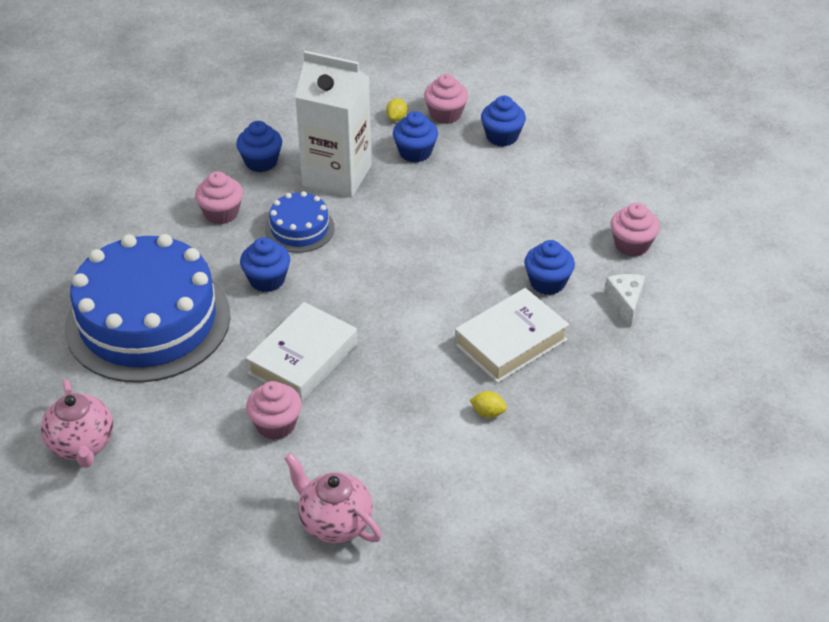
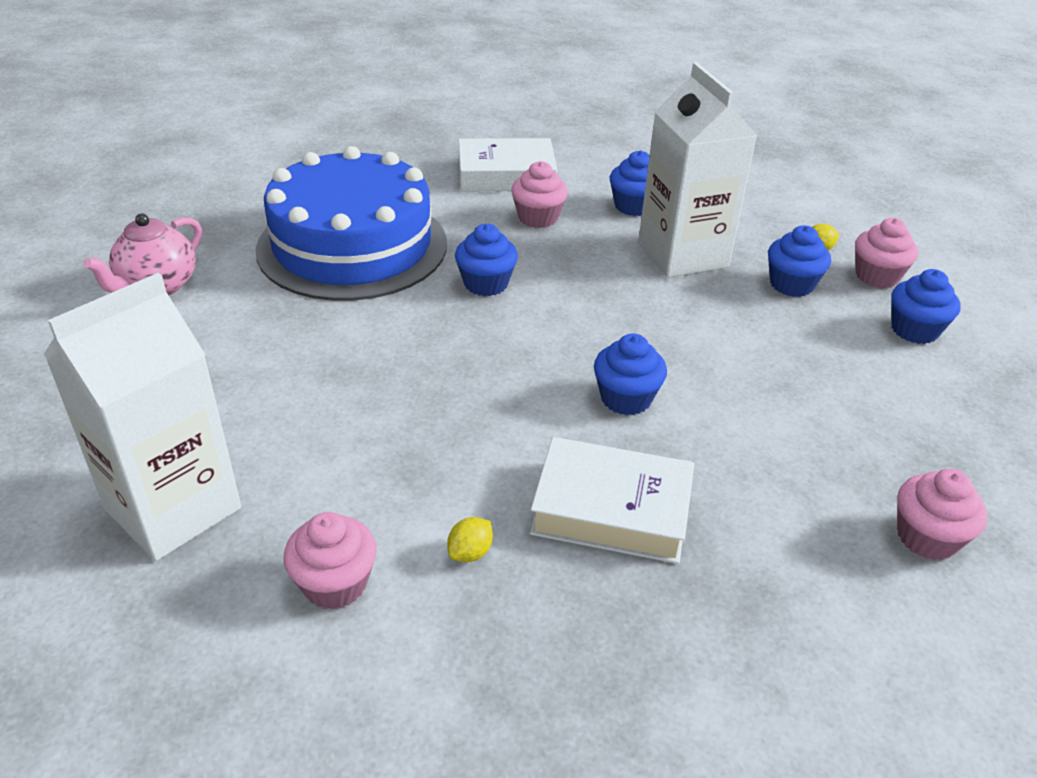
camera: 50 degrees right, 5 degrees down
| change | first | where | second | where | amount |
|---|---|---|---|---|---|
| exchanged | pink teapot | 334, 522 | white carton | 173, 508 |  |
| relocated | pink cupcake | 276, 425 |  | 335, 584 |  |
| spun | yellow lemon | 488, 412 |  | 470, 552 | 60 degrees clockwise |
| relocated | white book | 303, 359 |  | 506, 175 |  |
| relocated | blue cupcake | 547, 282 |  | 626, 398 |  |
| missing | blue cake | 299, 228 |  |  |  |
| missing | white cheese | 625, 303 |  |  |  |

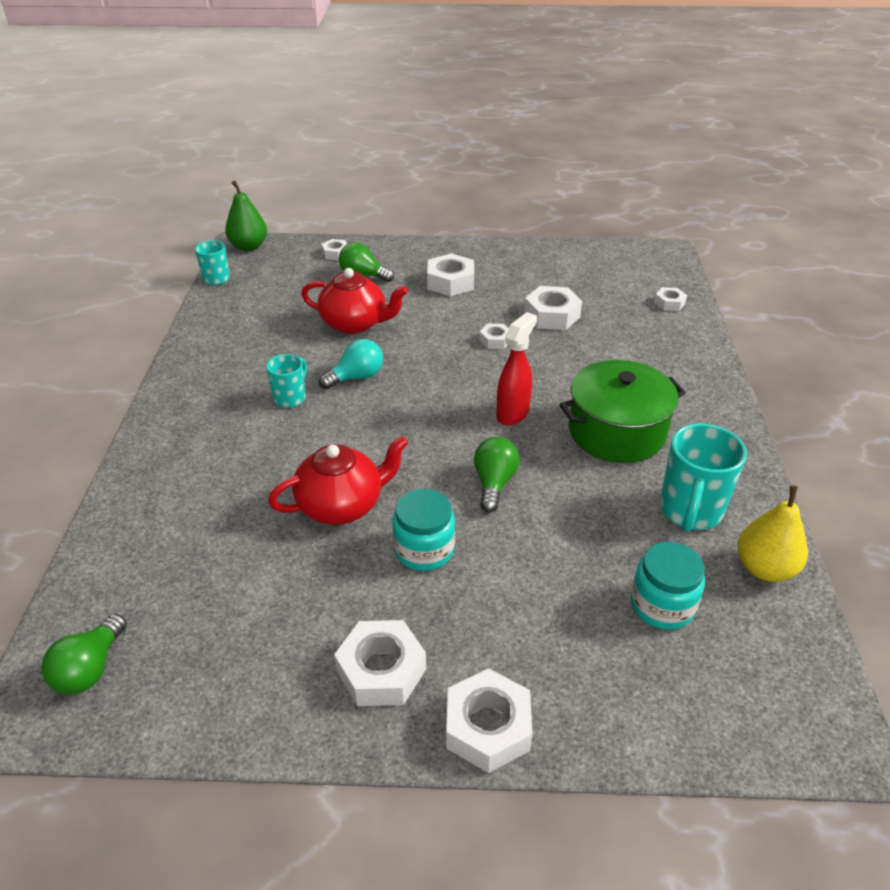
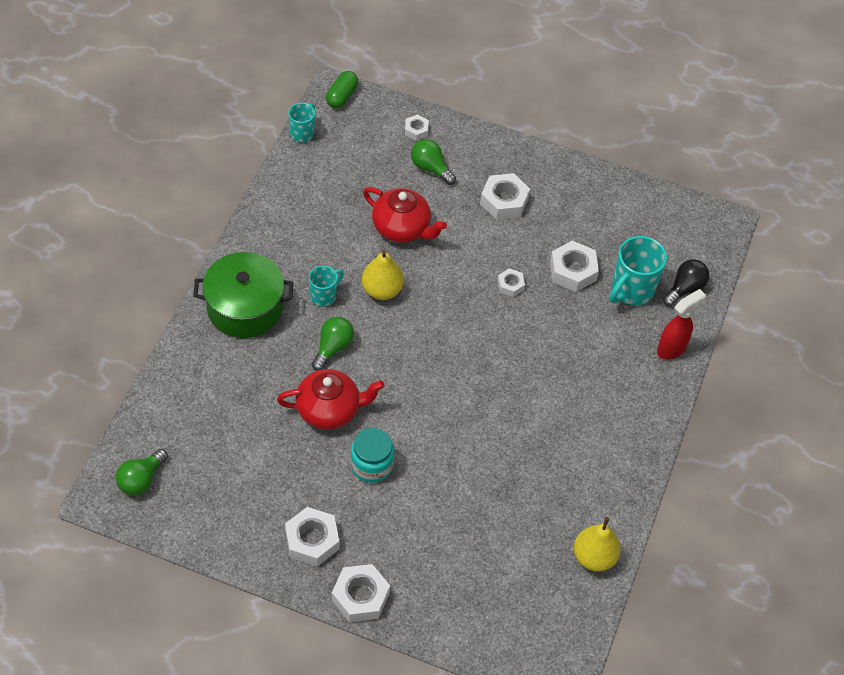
camera: 15 degrees right, 15 degrees up
| change | first | where | second | where | amount |
|---|---|---|---|---|---|
| relocated | green pot | 616, 431 |  | 245, 308 |  |
| relocated | green light bulb | 494, 483 |  | 333, 348 |  |
| exchanged | green pear | 249, 246 | green capsule | 341, 96 |  |
| exchanged | turquoise light bulb | 356, 377 | yellow pear | 382, 290 |  |
| relocated | turquoise mug | 690, 511 |  | 631, 290 |  |
| relocated | red spray bottle | 513, 413 |  | 672, 349 |  |
| exchanged | white nut | 669, 303 | black light bulb | 685, 288 |  |
| missing | turquoise jar | 662, 605 |  |  |  |

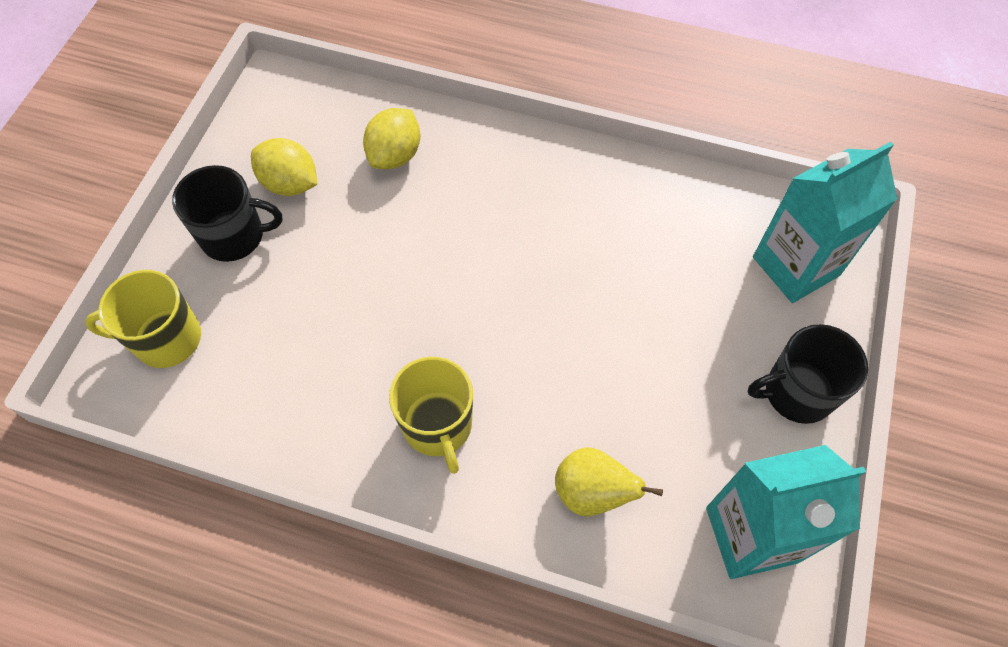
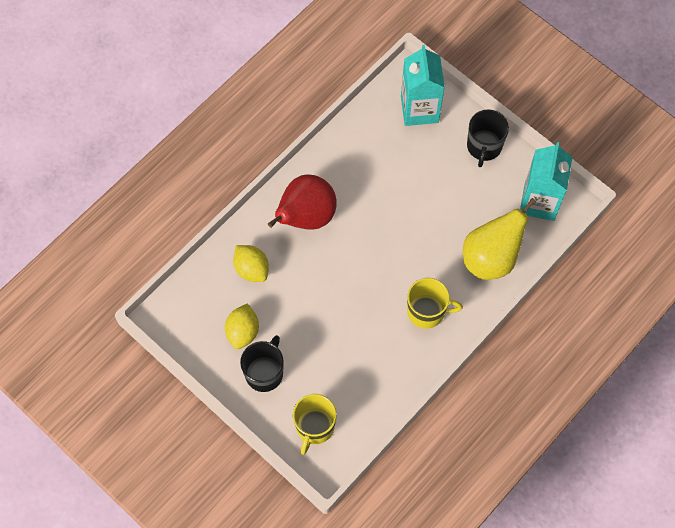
camera: 65 degrees left, 5 degrees up
| change | first | where | second | where | amount |
|---|---|---|---|---|---|
| spun | yellow lemon | 290, 183 |  | 243, 332 | 45 degrees counterclockwise |
| appeared |  |  | red pear | 306, 217 |  |
| size | yellow pear | 592, 492 |  | 491, 258 | x1.67 |

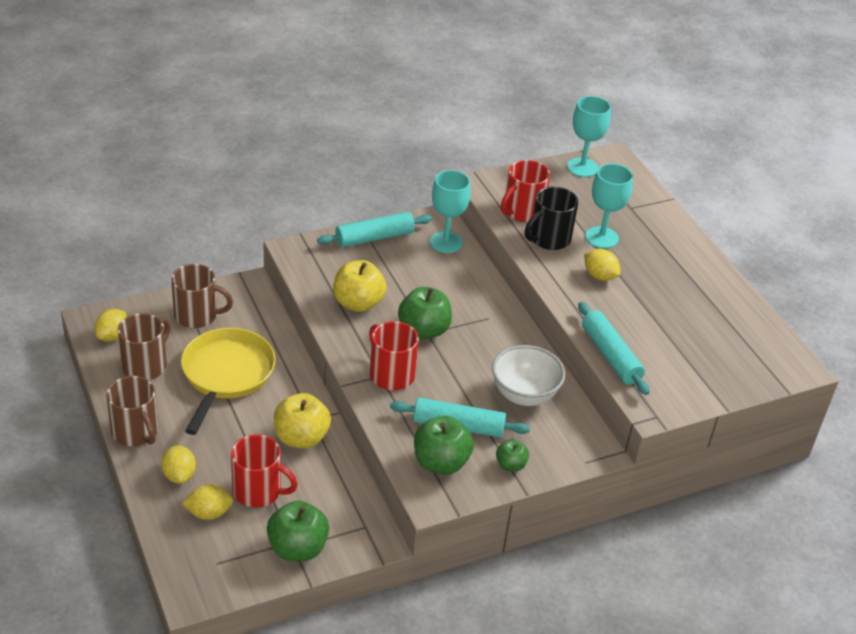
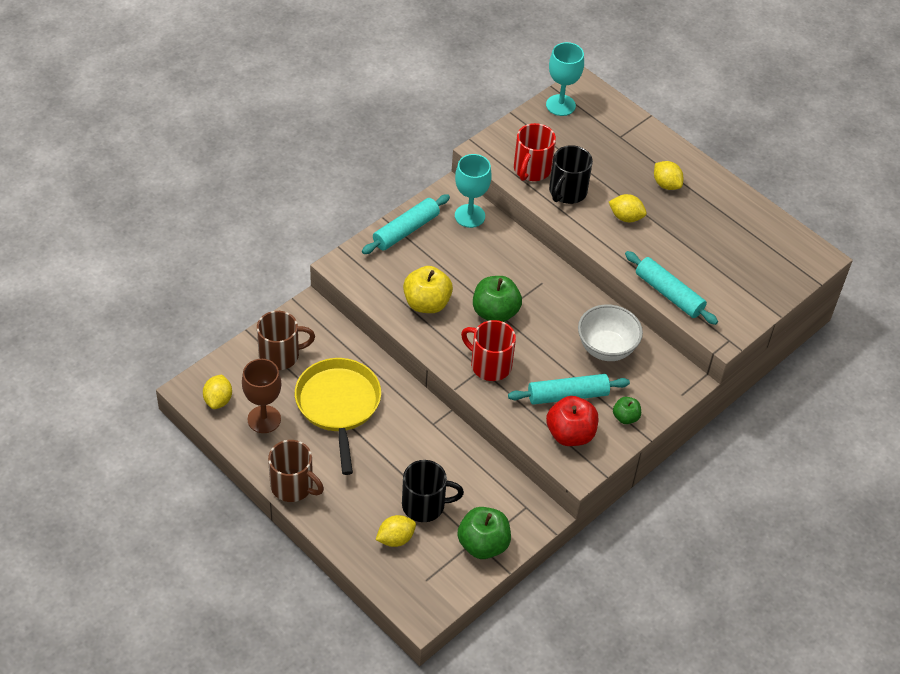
camera: 20 degrees left, 10 degrees up
| change | first | where | second | where | amount |
|---|---|---|---|---|---|
| exchanged | brown mug | 145, 365 | brown goblet | 264, 419 |  |
| colour | red mug | 258, 491 | black mug | 425, 505 |  |
| colour | green apple | 441, 463 | red apple | 570, 434 |  |
| relocated | yellow lemon | 179, 475 |  | 666, 184 |  |
| missing | yellow apple | 301, 438 |  |  |  |
| missing | turquoise goblet | 601, 237 |  |  |  |

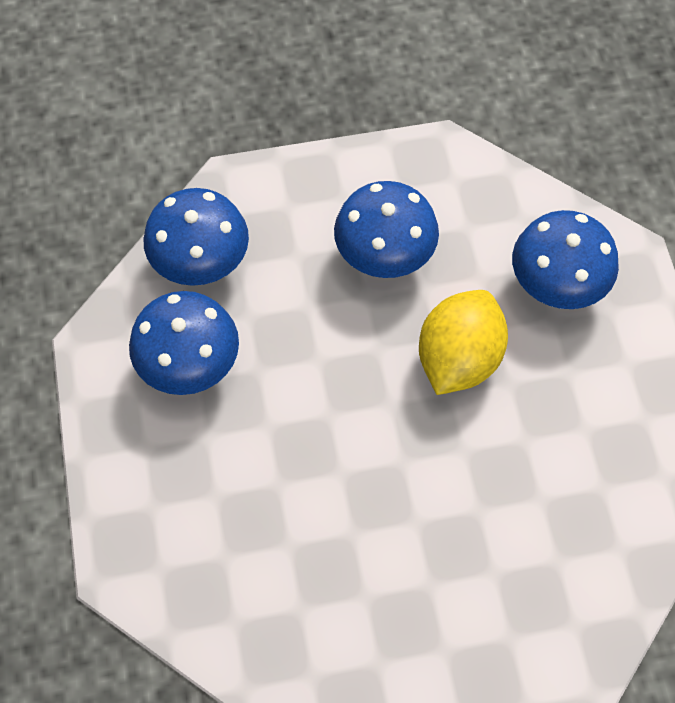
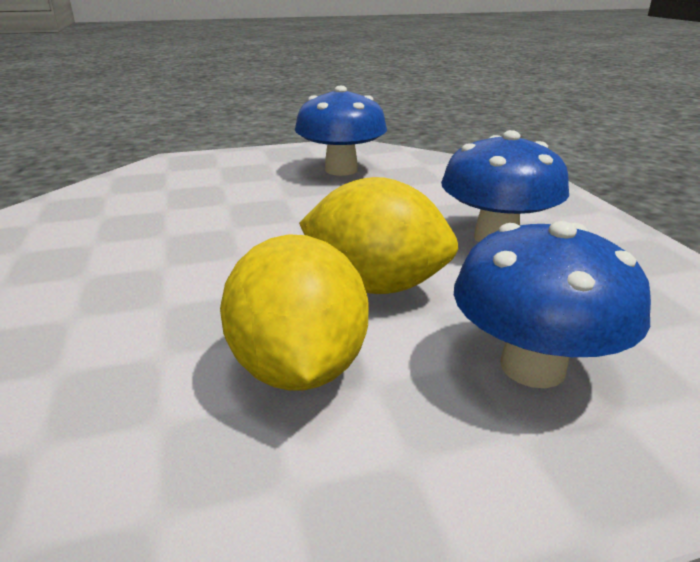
camera: 85 degrees right, 35 degrees down
| change | first | where | second | where | amount |
|---|---|---|---|---|---|
| appeared |  |  | yellow lemon | 298, 367 |  |
| missing | blue mushroom | 201, 262 |  |  |  |

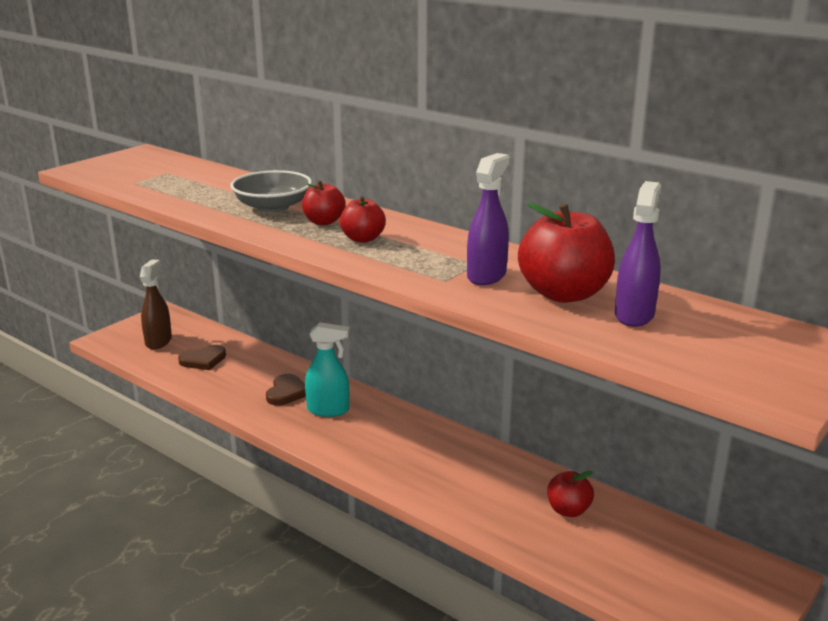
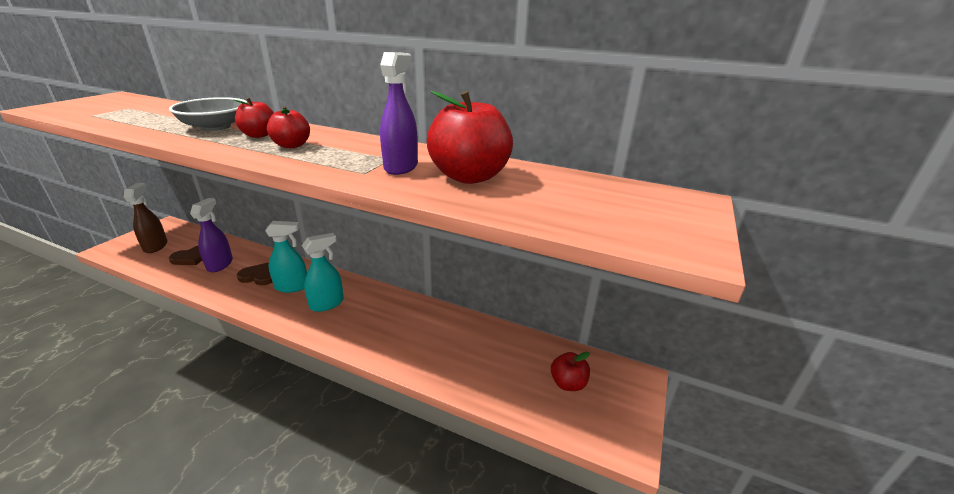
camera: 15 degrees left, 5 degrees up
| change | first | where | second | where | amount |
|---|---|---|---|---|---|
| relocated | purple spray bottle | 634, 315 |  | 220, 264 |  |
| spun | brown heart | 287, 392 |  | 259, 276 | 75 degrees counterclockwise |
| appeared |  |  | turquoise spray bottle | 327, 304 |  |
| relocated | red apple | 568, 510 |  | 568, 383 |  |

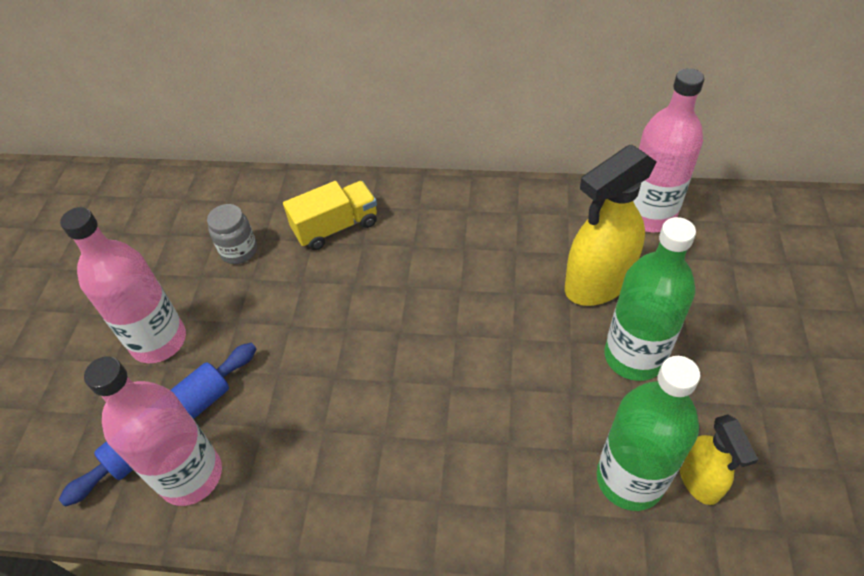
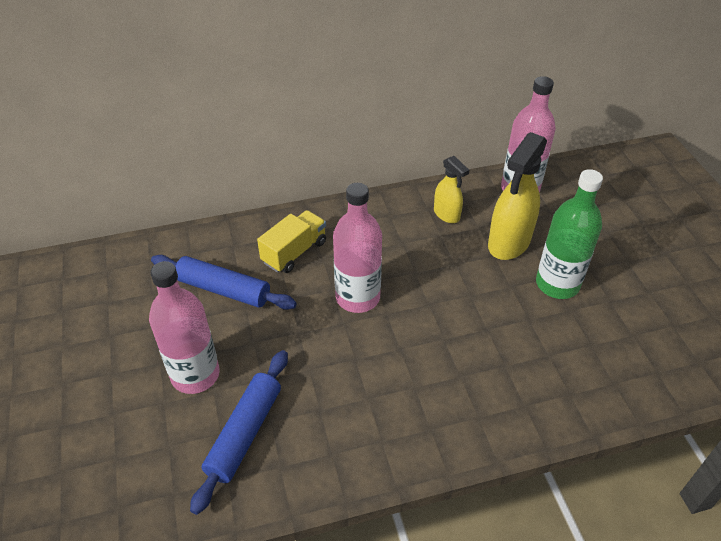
camera: 25 degrees left, 5 degrees down
| change | first | where | second | where | amount |
|---|---|---|---|---|---|
| exchanged | grey jar | 239, 251 | blue rolling pin | 223, 290 |  |
| relocated | pink bottle | 191, 475 |  | 357, 297 |  |
| relocated | yellow spray bottle | 699, 480 |  | 447, 214 |  |
| missing | green bottle | 629, 479 |  |  |  |

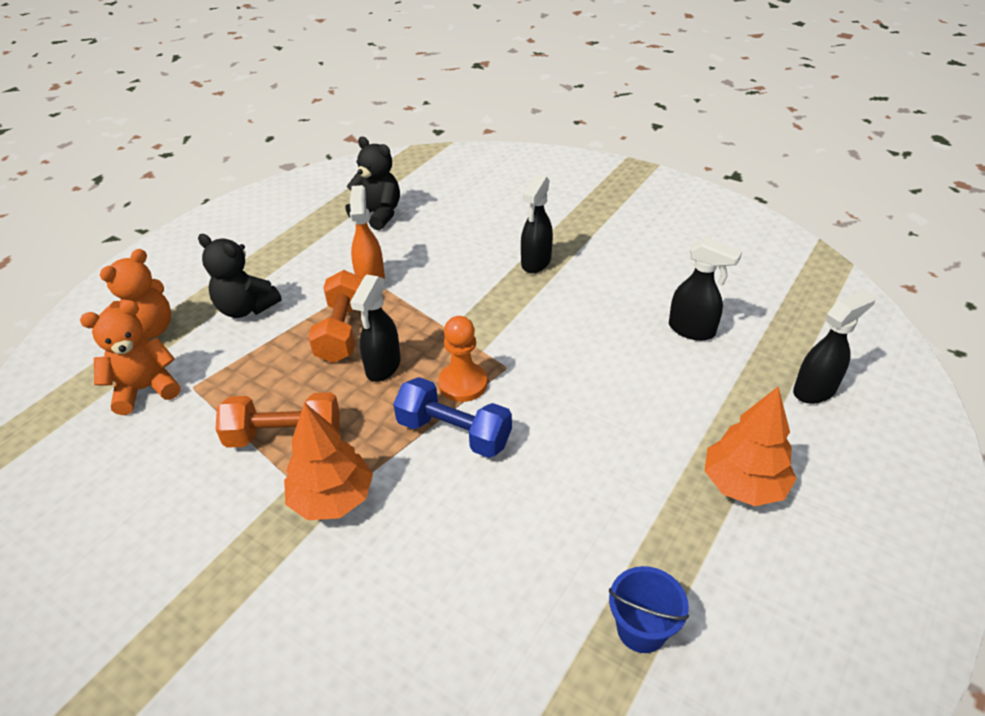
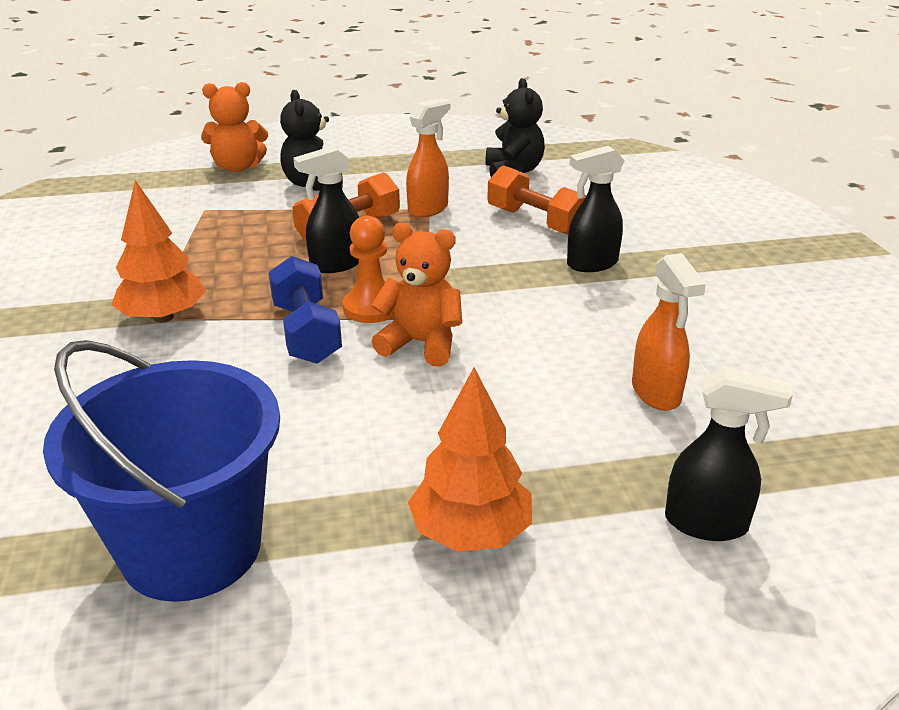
camera: 45 degrees right, 10 degrees down
| change | first | where | second | where | amount |
|---|---|---|---|---|---|
| size | blue bucket | 641, 629 |  | 191, 548 | x2.23 |
| relocated | orange teddy bear | 145, 389 |  | 421, 343 |  |
| relocated | orange dumbbell | 284, 436 |  | 536, 222 |  |
| colour | black spray bottle | 692, 330 | orange spray bottle | 656, 393 |  |

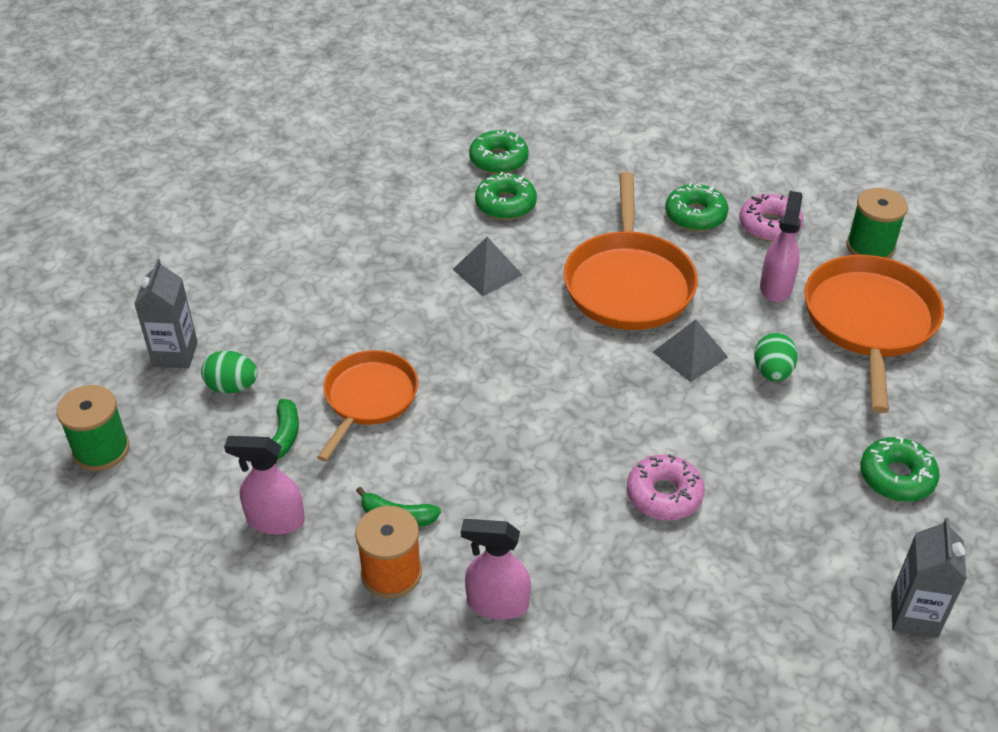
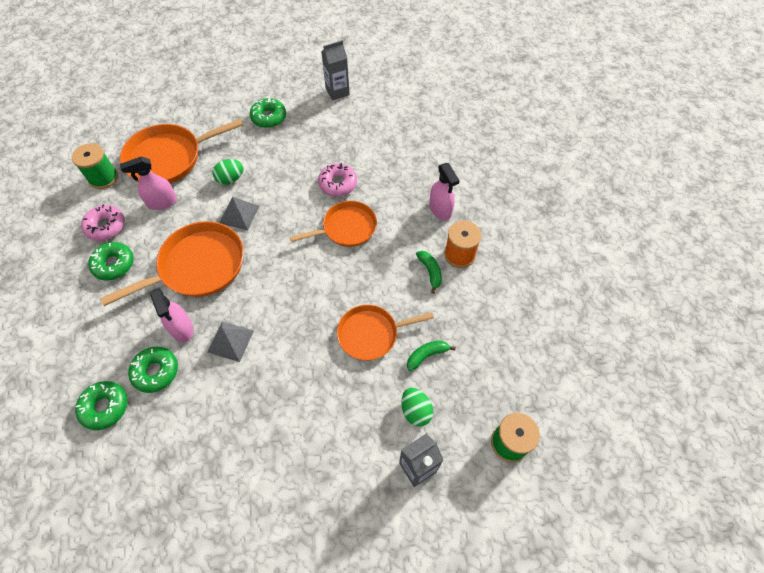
camera: 125 degrees left, 15 degrees up
| change | first | where | second | where | amount |
|---|---|---|---|---|---|
| relocated | pink spray bottle | 275, 520 |  | 182, 328 |  |
| appeared |  |  | orange pan | 346, 228 |  |

